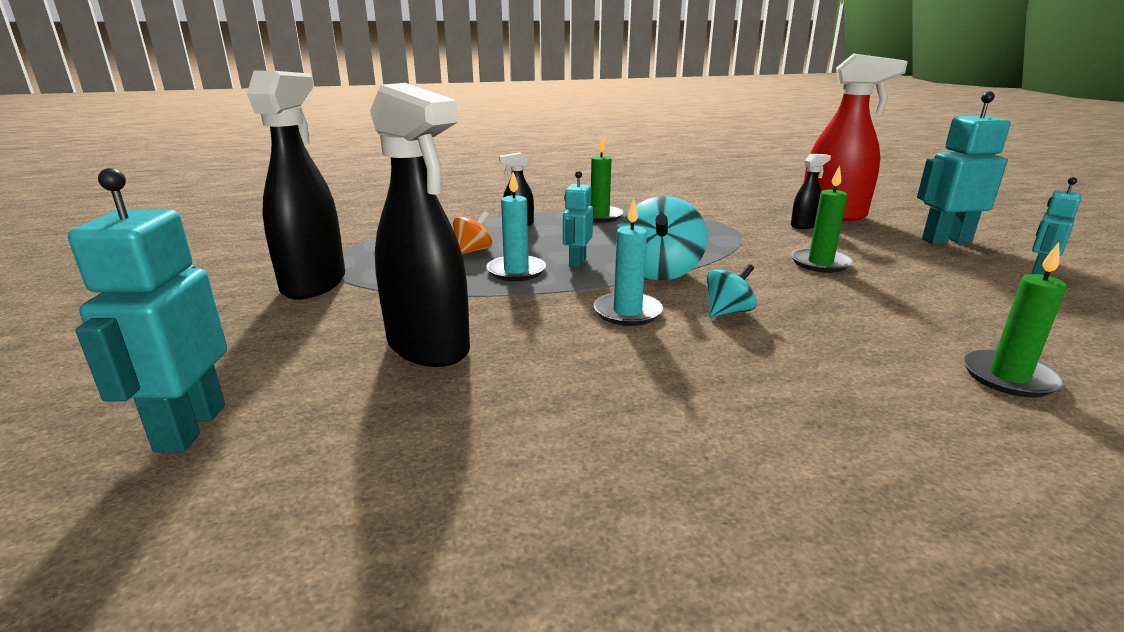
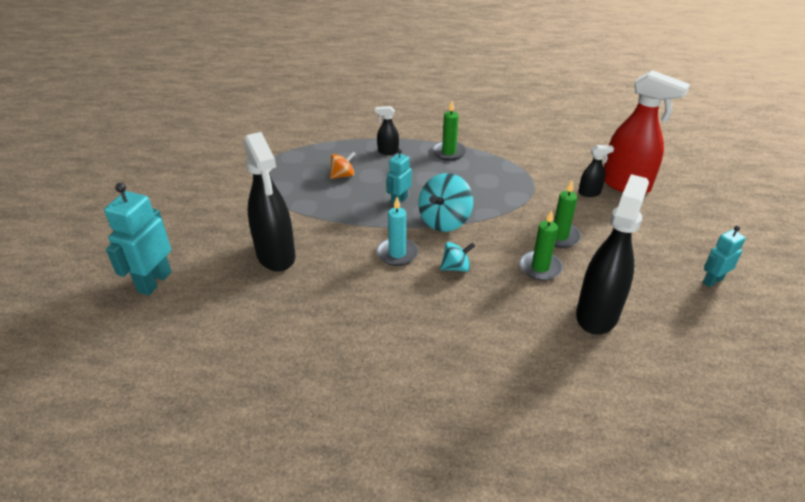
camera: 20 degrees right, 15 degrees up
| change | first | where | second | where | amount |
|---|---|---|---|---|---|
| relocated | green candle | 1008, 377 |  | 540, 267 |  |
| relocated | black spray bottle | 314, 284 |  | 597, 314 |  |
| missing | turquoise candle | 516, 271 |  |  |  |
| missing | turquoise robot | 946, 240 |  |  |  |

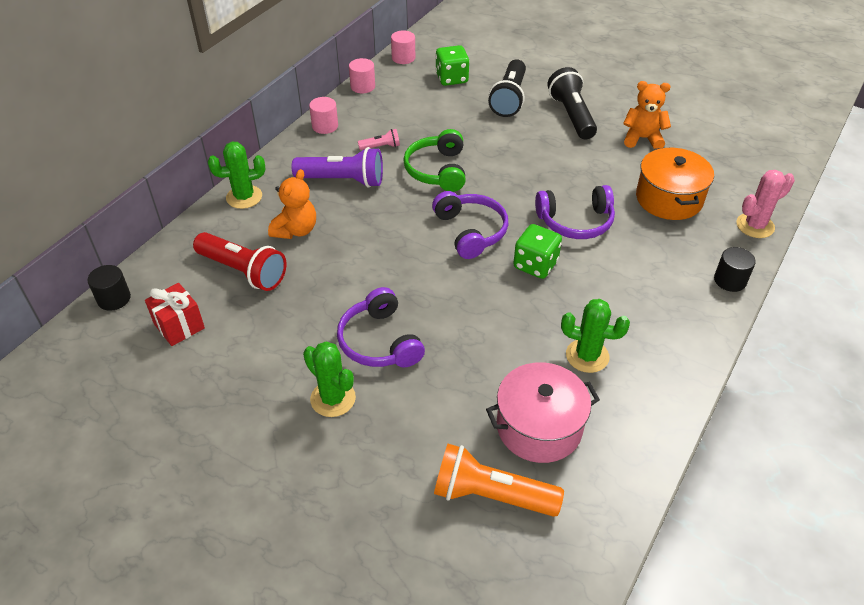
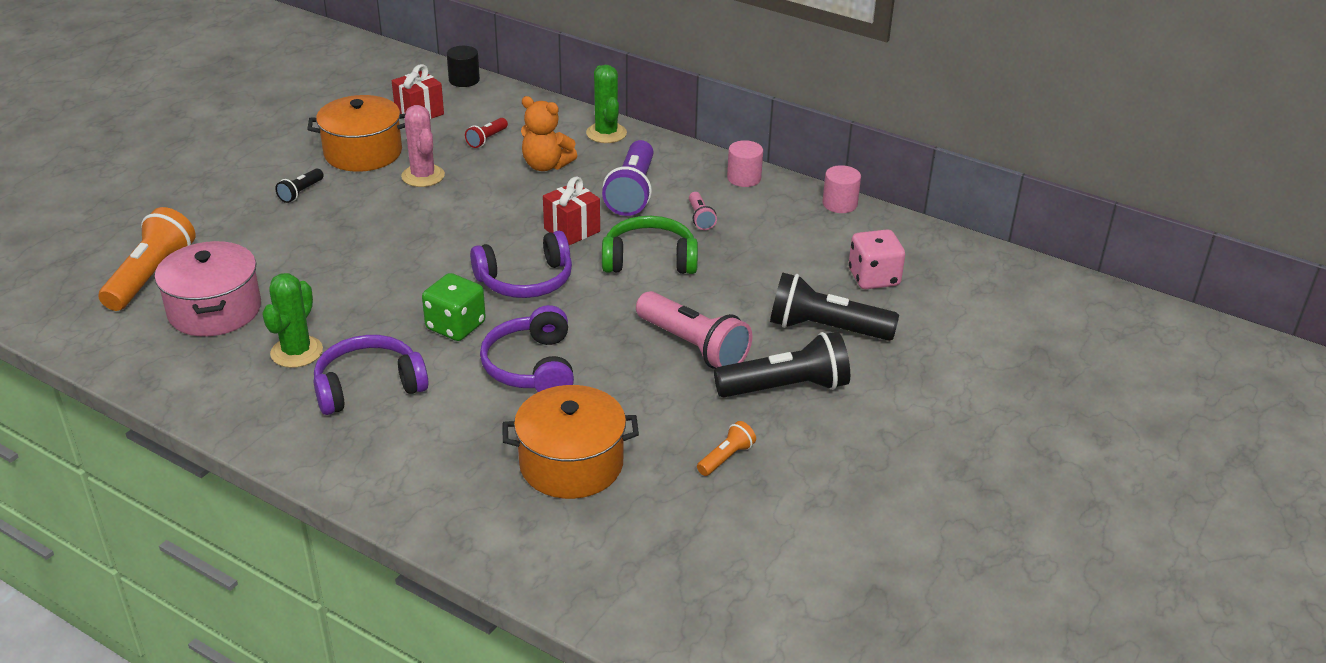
camera: 90 degrees right, 10 degrees down
| change | first | where | second | where | amount |
|---|---|---|---|---|---|
| exchanged | green cactus | 333, 399 | black flashlight | 301, 192 |  |
| appeared |  |  | orange pot | 363, 153 |  |
| relocated | purple headphones | 379, 341 |  | 369, 386 |  |
| relocated | pink cactus | 755, 226 |  | 423, 176 |  |
| size | red flashlight | 243, 271 |  | 487, 139 | x0.49 |
| appeared |  |  | red gift | 572, 230 |  |
| appeared |  |  | pink flashlight | 693, 346 |  |
| exchanged | orange teddy bear | 642, 138 | orange flashlight | 726, 458 |  |
| colour | green dice | 451, 78 | pink dice | 873, 278 |  |
| missing | pink cylinder | 403, 58 |  |  |  |
| missing | black cylinder | 730, 280 |  |  |  |

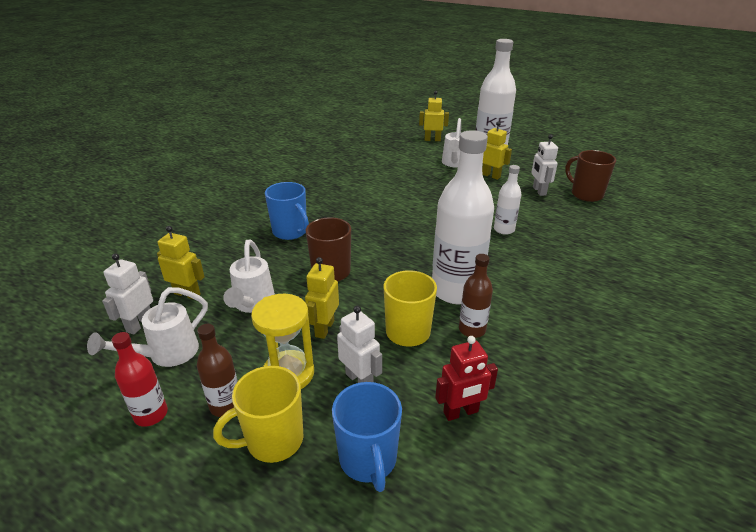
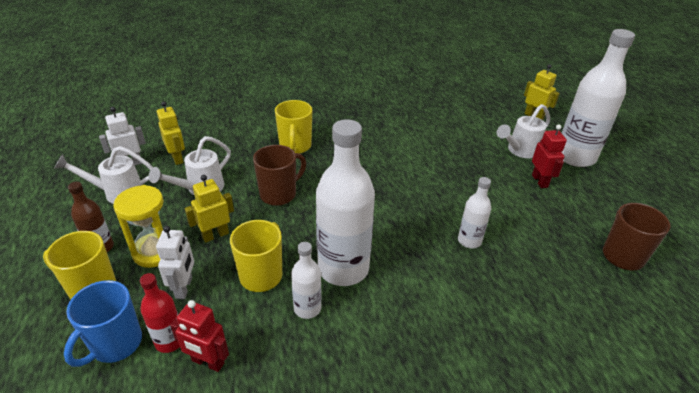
camera: 40 degrees right, 5 degrees up
| change | first | where | second | where | amount |
|---|---|---|---|---|---|
| relocated | red bottle | 151, 414 |  | 169, 341 |  |
| colour | blue mug | 290, 232 | yellow mug | 295, 146 |  |
| colour | brown bottle | 472, 330 | white bottle | 307, 308 |  |
| colour | yellow robot | 491, 176 | red robot | 540, 181 |  |
| missing | white robot | 539, 191 |  |  |  |

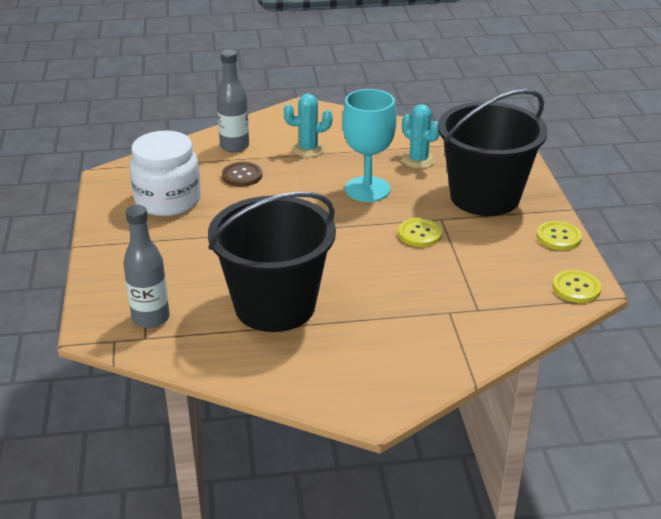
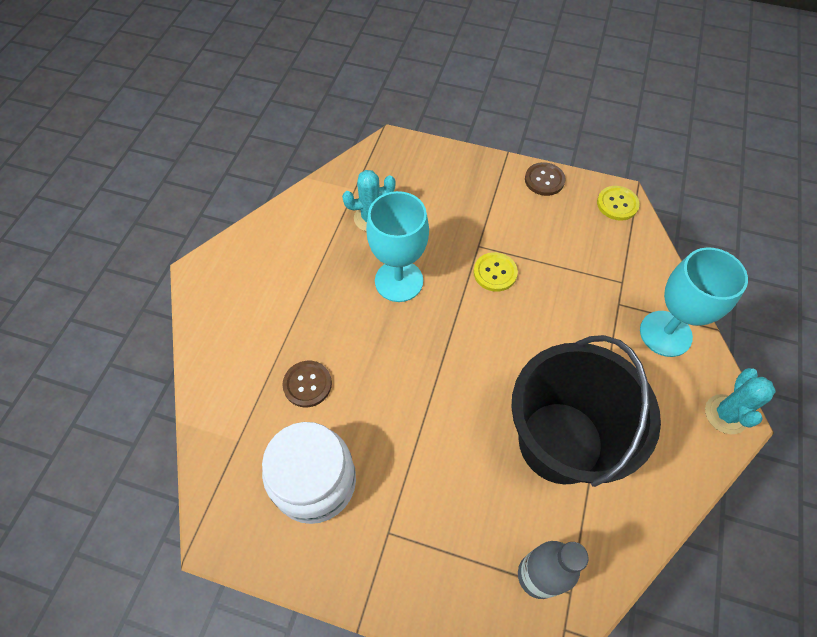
camera: 65 degrees left, 25 degrees up
| change | first | where | second | where | amount |
|---|---|---|---|---|---|
| colour | yellow button | 558, 237 | brown button | 544, 180 |  |
| appeared |  |  | turquoise goblet | 665, 333 |  |
| relocated | turquoise cactus | 308, 149 |  | 725, 414 |  |
| missing | grey bottle | 234, 146 |  |  |  |
| missing | black bucket | 484, 196 |  |  |  |

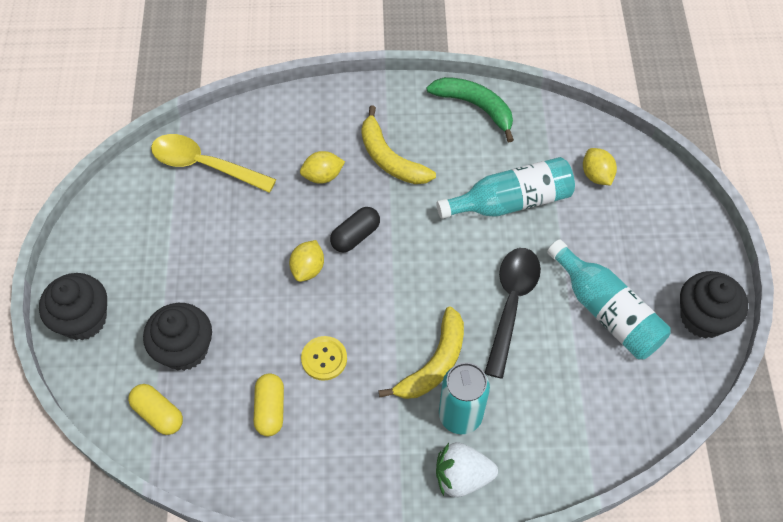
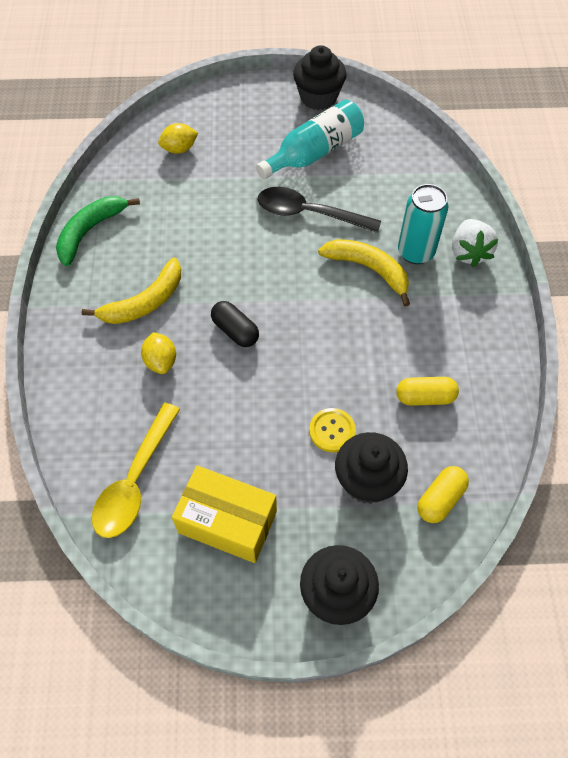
camera: 90 degrees left, 0 degrees up
| change | first | where | second | where | amount |
|---|---|---|---|---|---|
| appeared |  |  | yellow box | 227, 522 |  |
| relocated | yellow button | 324, 359 |  | 332, 431 |  |
| missing | yellow lemon | 308, 268 |  |  |  |
| missing | turquoise bottle | 510, 201 |  |  |  |

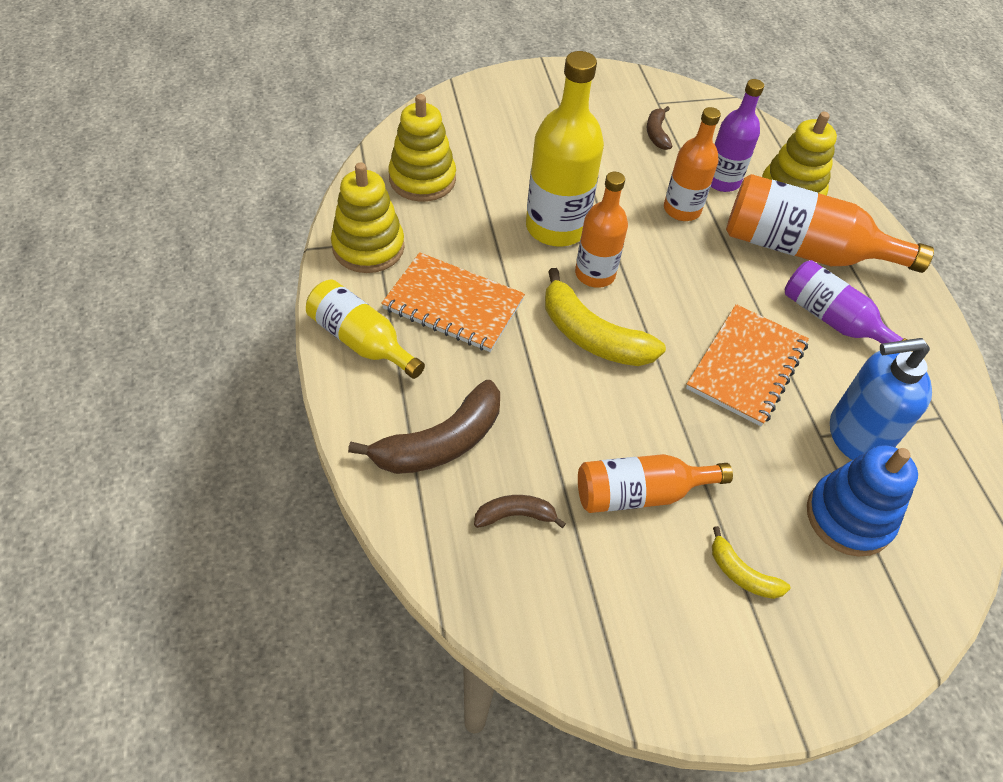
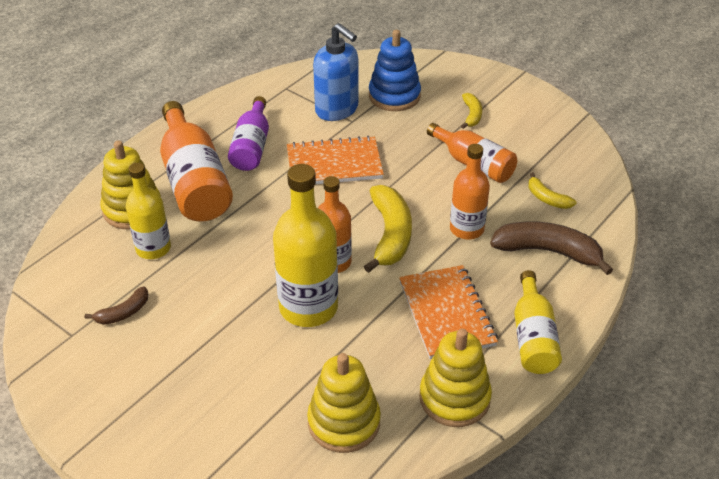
camera: 125 degrees left, 10 degrees down
| change | first | where | second | where | amount |
|---|---|---|---|---|---|
| colour | purple bottle | 722, 181 | yellow bottle | 153, 248 |  |
| relocated | orange bottle | 682, 209 |  | 466, 229 |  |
| colour | brown banana | 515, 515 | yellow banana | 547, 198 |  |

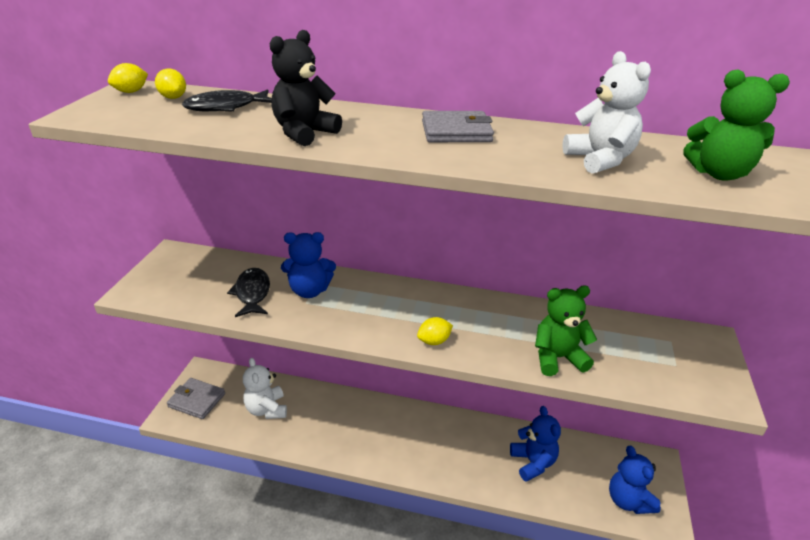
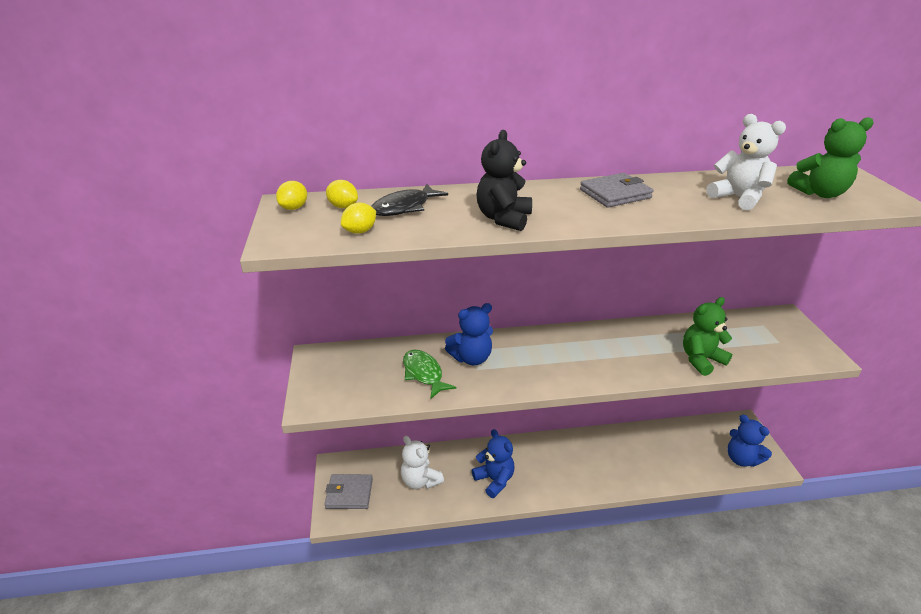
camera: 20 degrees left, 0 degrees up
| change | first | where | second | where | amount |
|---|---|---|---|---|---|
| relocated | yellow lemon | 434, 341 |  | 360, 231 |  |
| colour | black fish | 252, 293 | green fish | 424, 374 |  |
| relocated | blue teddy bear | 533, 462 |  | 494, 480 |  |

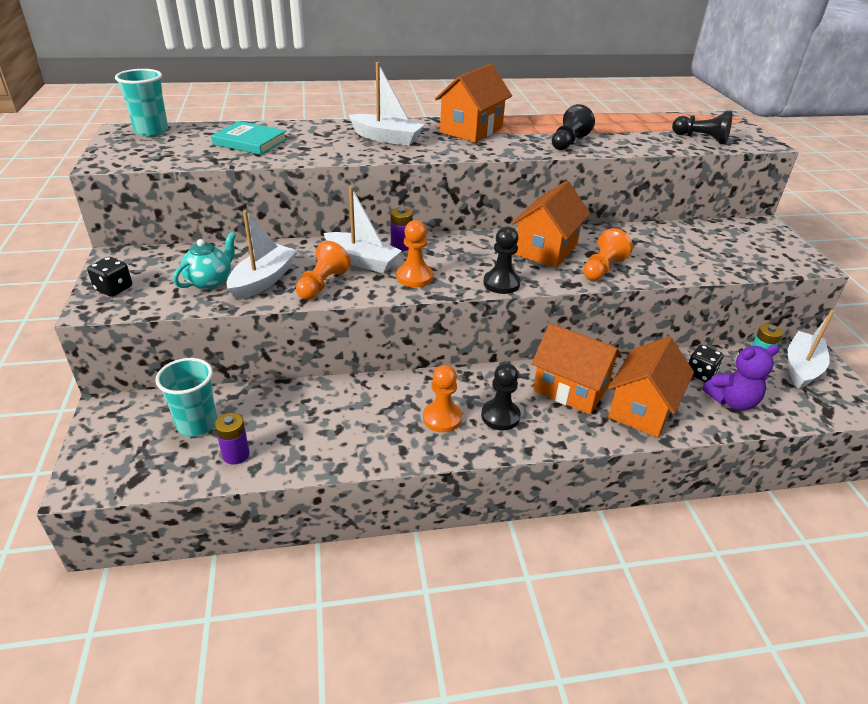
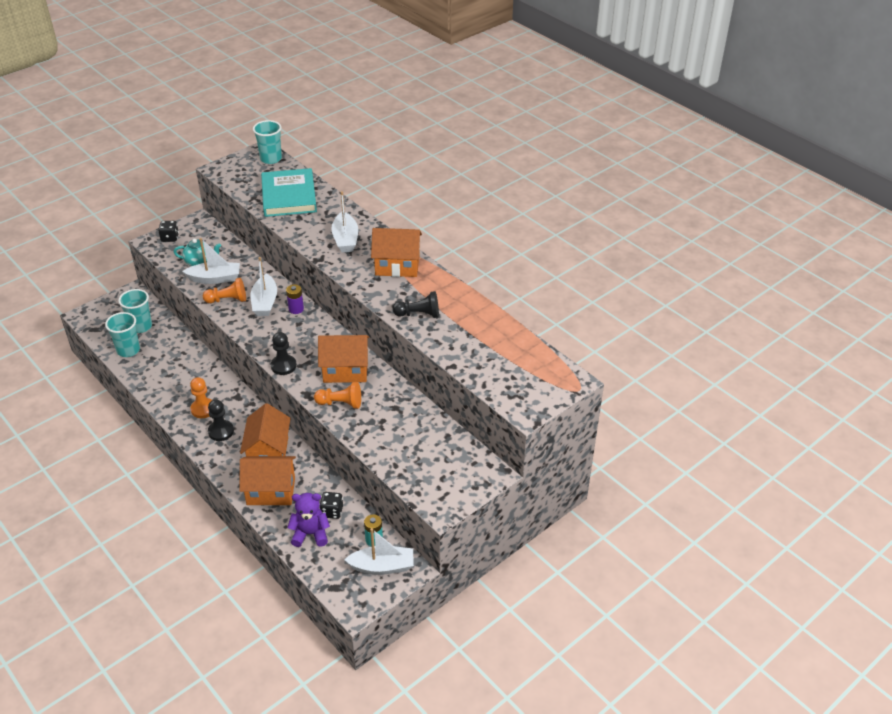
camera: 60 degrees right, 5 degrees up
| change | first | where | second | where | amount |
|---|---|---|---|---|---|
| exchanged | purple battery | 236, 455 | turquoise cup | 128, 350 |  |
| size | turquoise book | 250, 142 |  | 289, 196 | x1.62 |
| spun | purple teddy bear | 732, 401 |  | 310, 534 | 135 degrees clockwise |
| missing | orange pawn | 414, 277 |  |  |  |
| missing | black pawn | 701, 139 |  |  |  |

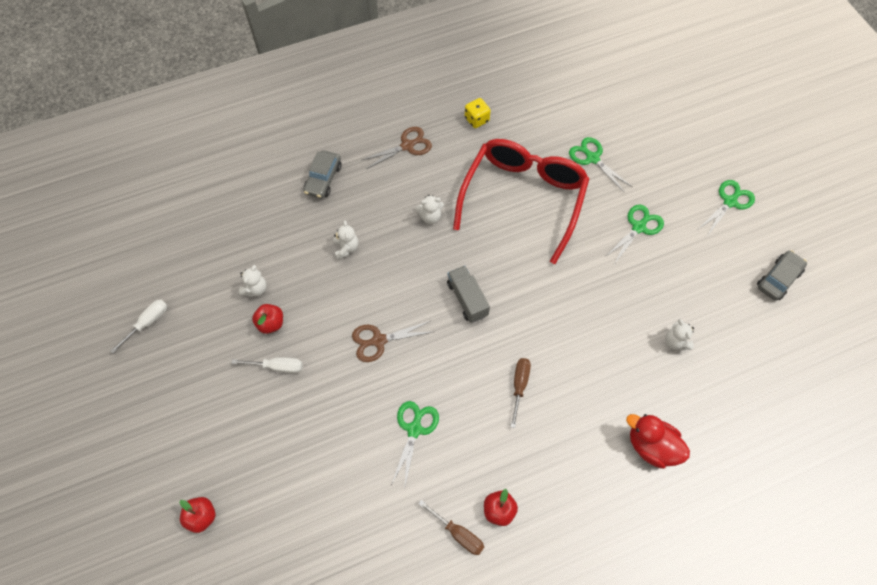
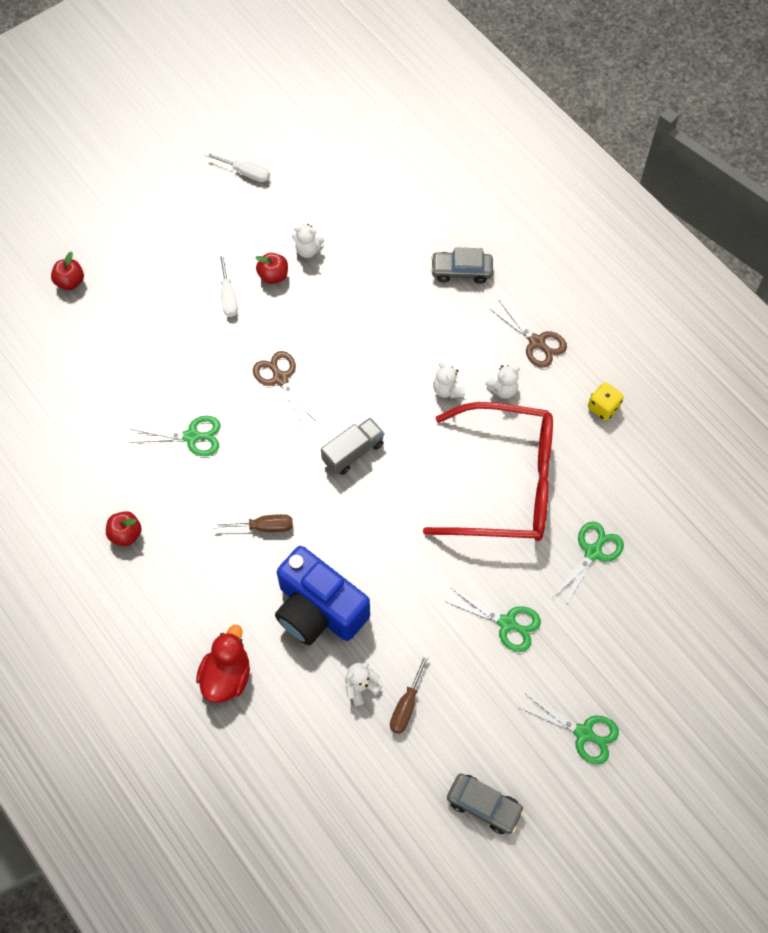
camera: 75 degrees right, 0 degrees up
| change | first | where | second | where | amount |
|---|---|---|---|---|---|
| appeared |  |  | blue camera | 318, 609 |  |
| relocated | brown screwdriver | 458, 534 |  | 406, 705 |  |
| relocated | white teddy bear | 346, 248 |  | 503, 389 |  |

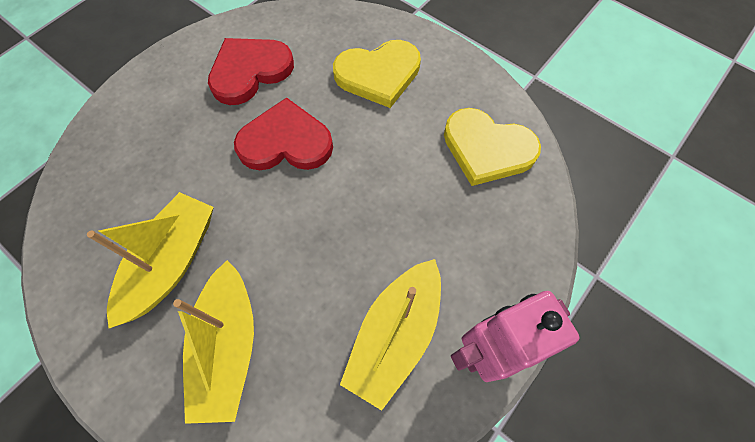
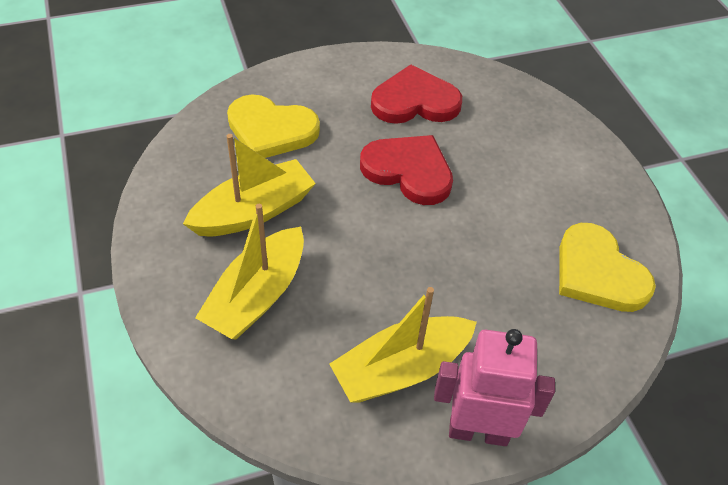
camera: 30 degrees right, 15 degrees down
| change | first | where | second | where | amount |
|---|---|---|---|---|---|
| relocated | yellow heart | 378, 74 |  | 271, 130 |  |

